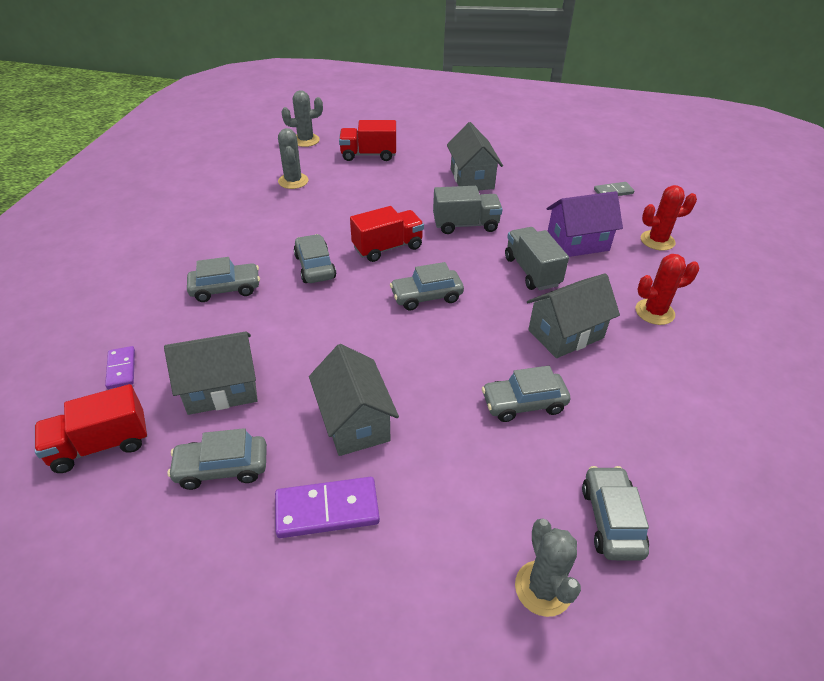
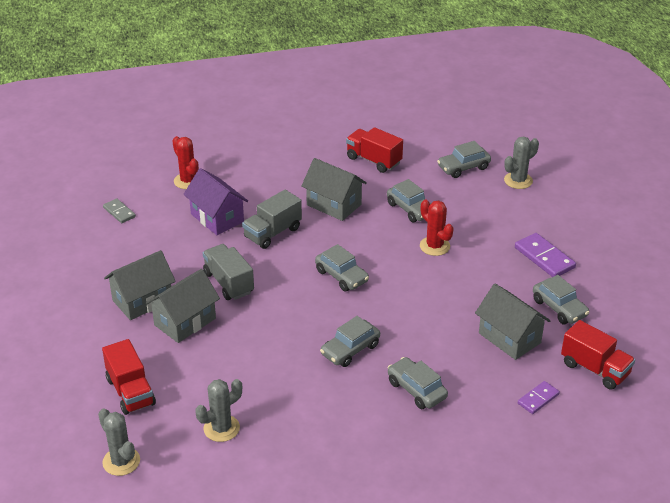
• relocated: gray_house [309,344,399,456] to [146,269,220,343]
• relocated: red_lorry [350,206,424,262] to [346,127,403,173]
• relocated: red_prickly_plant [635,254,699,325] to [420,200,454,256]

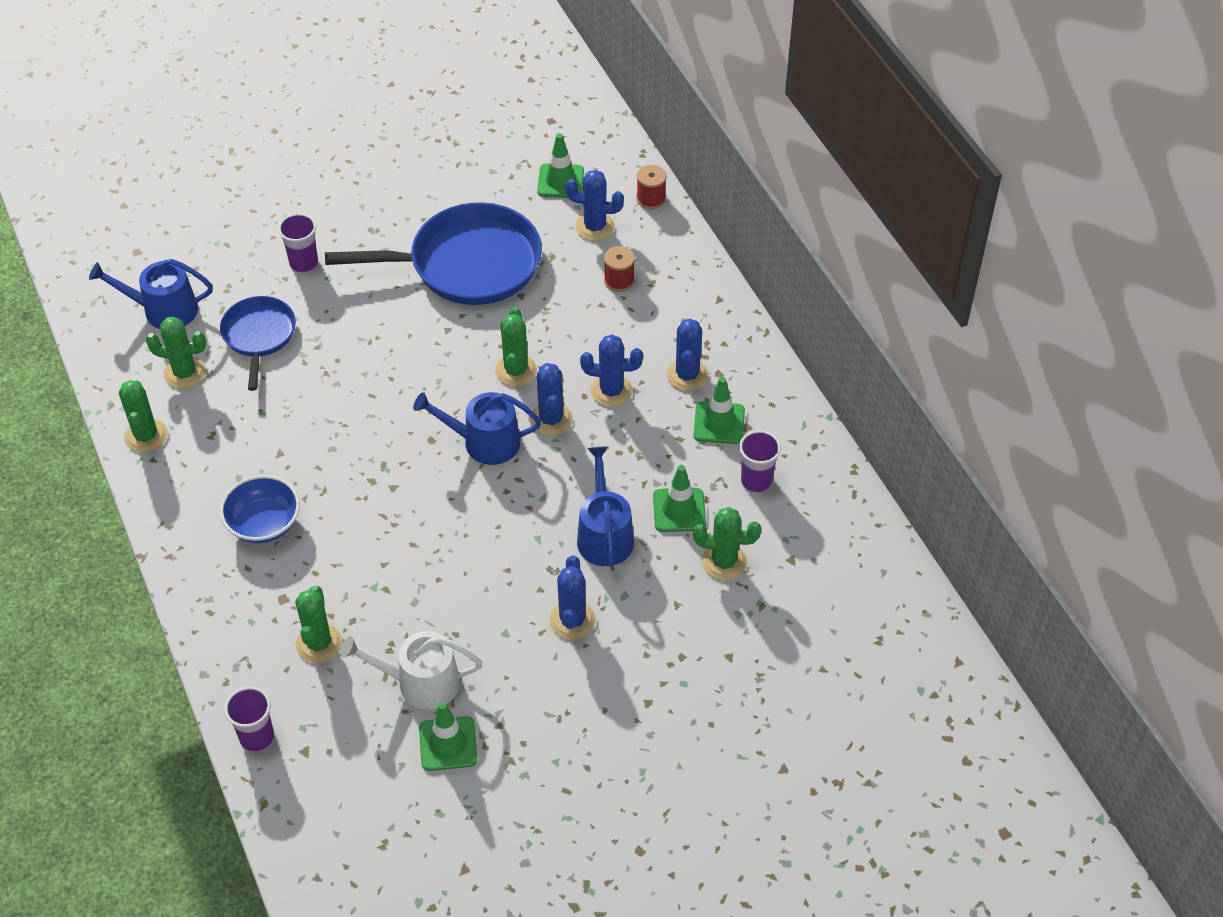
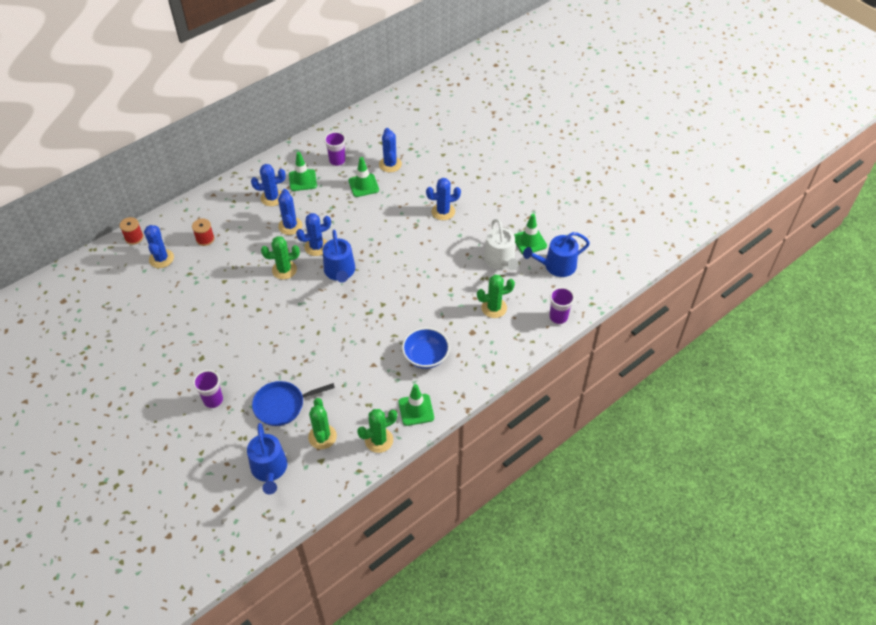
• missing: blue_skillet [325,202,542,305]
• relocated: leaf-green_safety_cone [537,133,584,198] to [399,384,434,426]
• relocated: blue_watering_can [577,446,634,567] to [523,232,590,277]
• colour: leaf-green_prickly_plant [693,507,761,580] to blue_prickly_plant [379,128,402,172]

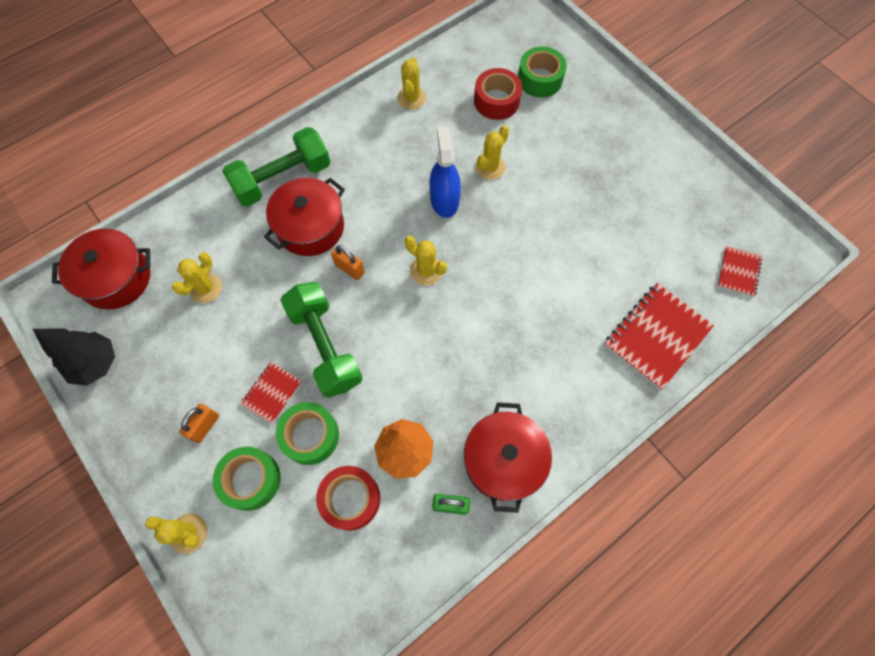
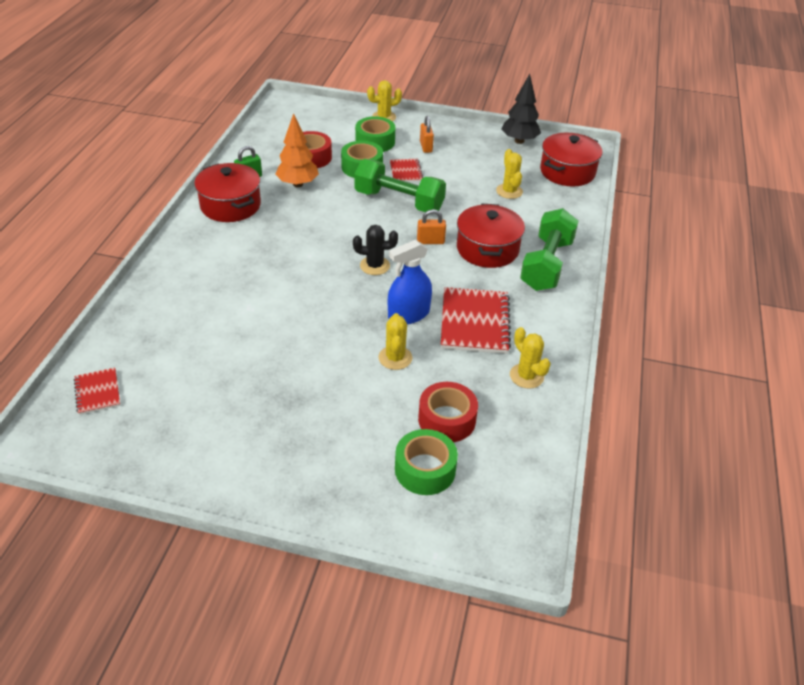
• relocated: red_notebook [604,283,714,390] to [441,287,511,354]
• colour: bright_yellow_prickly_plant [405,236,447,285] to black_prickly_plant [353,225,398,275]
• spun: blue_spray_cleaner [430,126,461,218] = [388,240,432,324] 105 degrees clockwise

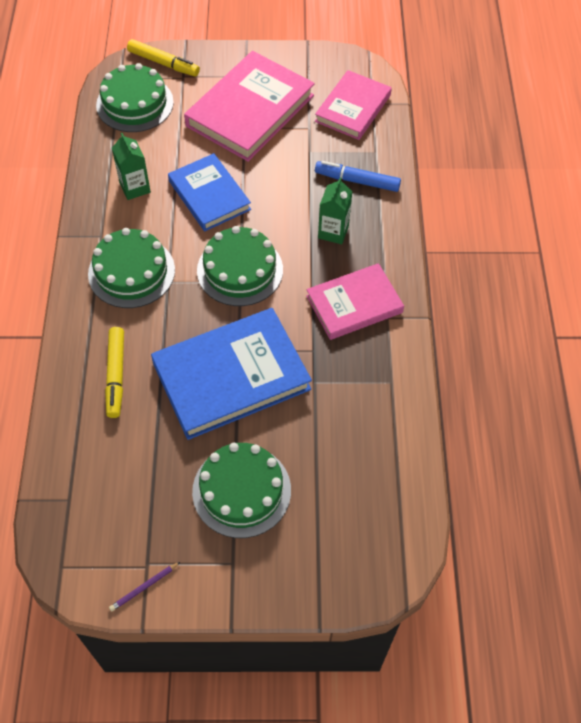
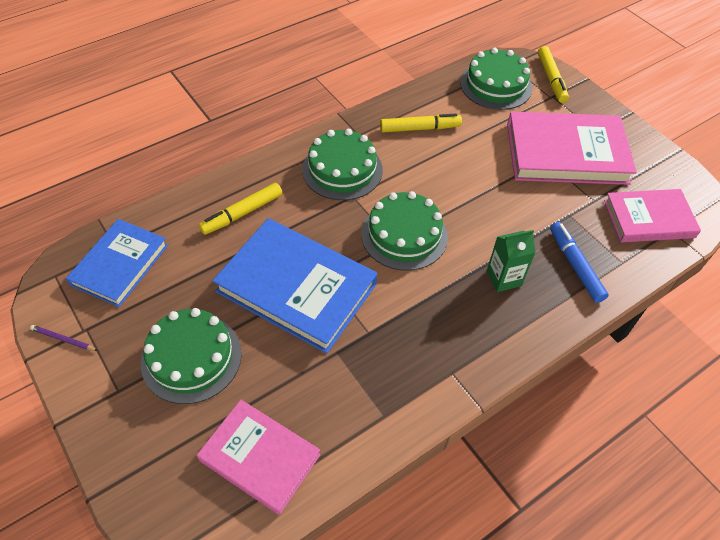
• relocated: blue_hardback [168,153,251,231] to [66,219,168,307]
• relocated: pink_hardback [306,263,404,340] to [197,400,321,515]
• exchanged: leaf-green_milk_carton [112,133,151,200] to bright_yellow_marker_pen [380,114,462,133]

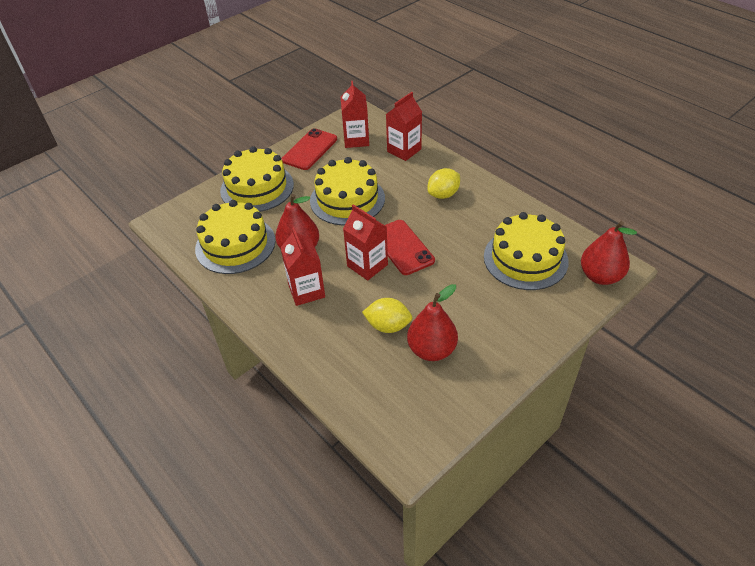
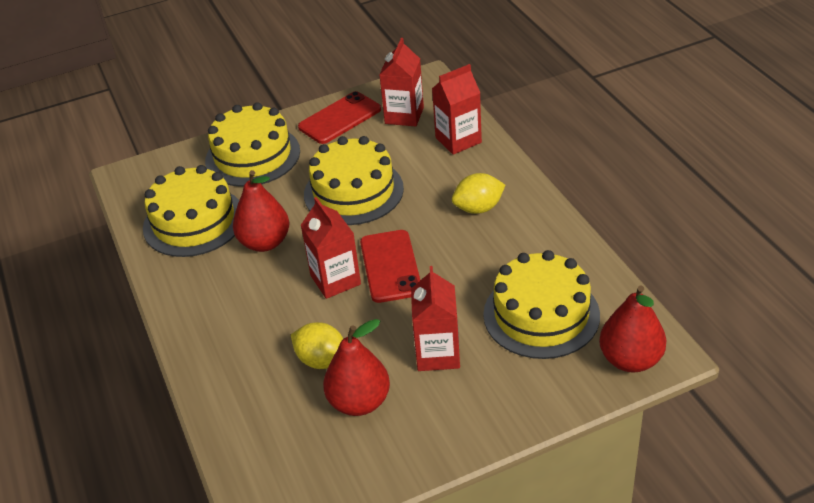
• relocated: red_milk_carton [280,227,325,306] to [411,266,460,371]

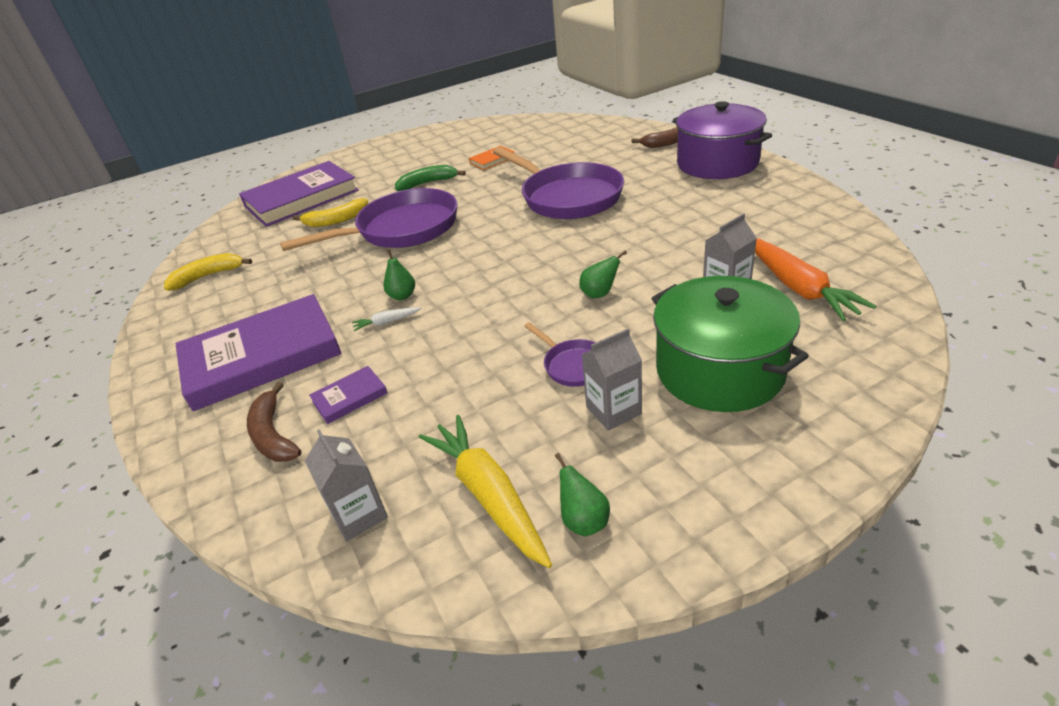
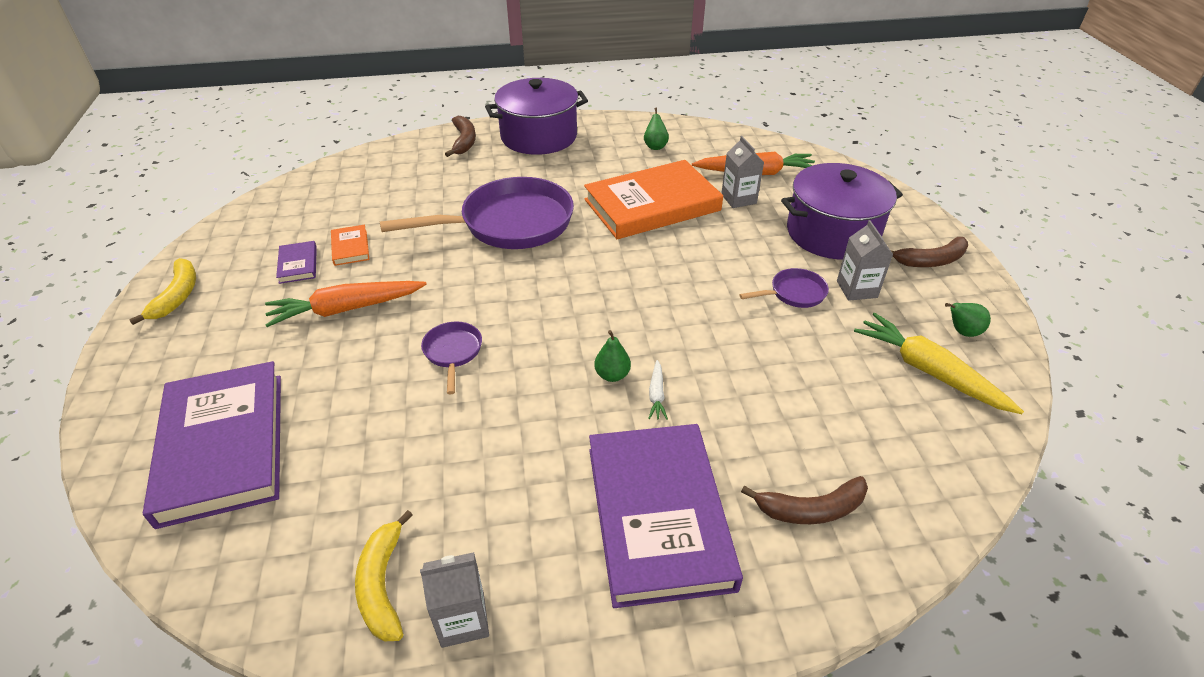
• appeared: orange_hardback [584,160,723,239]
• appeared: brown_toy_banana [891,237,968,267]
• relocated: bright_yellow_toy_banana [293,198,368,227] to [129,258,196,325]
• relocated: gray_milk_carton [305,430,388,541] to [420,552,489,648]
• relocated: royal_purple_hardback [309,366,388,424] to [276,241,317,284]
• relocated: leaf-green_pear_fruit [579,250,627,298] to [644,108,669,150]
• exchanged: leaf-green_toy_banana [395,165,466,191] to orange_root_vegetable [265,281,427,327]
• colour: leaf-green_cooking_pot [652,276,809,412] to royal_purple_cooking_pot [781,163,903,260]
• spun: bright_yellow_root_vegetable [419,415,552,568] = [854,313,1024,414] 60 degrees clockwise
• size: royal_purple_skillet [280,188,457,251] = [421,322,482,394] x0.45

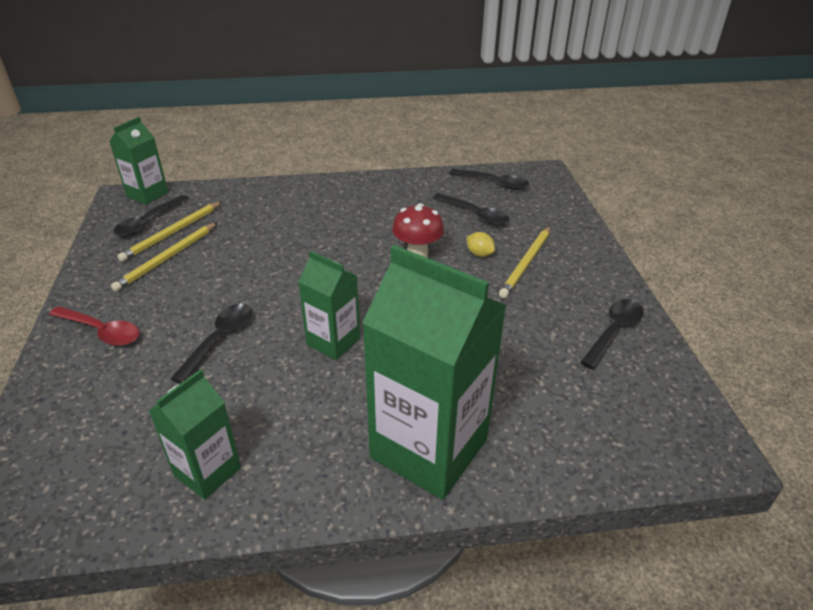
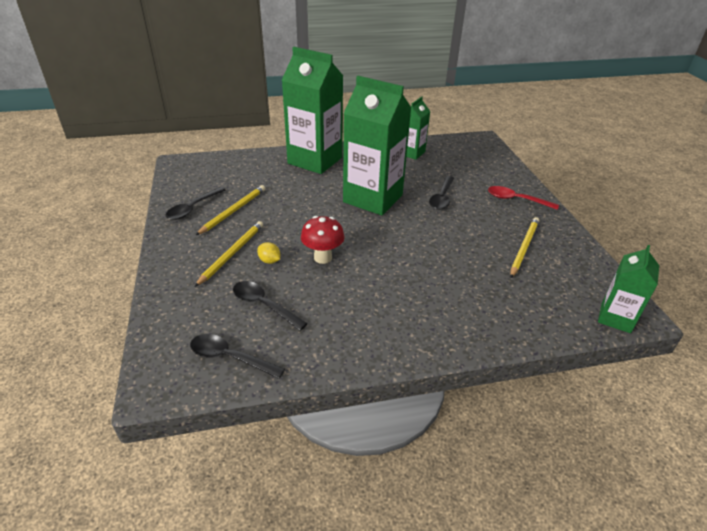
• missing: black_teaspoon [114,195,189,237]
• relocated: bright_yellow_wooden_pencil [117,201,222,262] to [196,185,265,235]
• size: leaf-green_milk_carton [298,251,360,360] = [343,76,412,215] x1.88

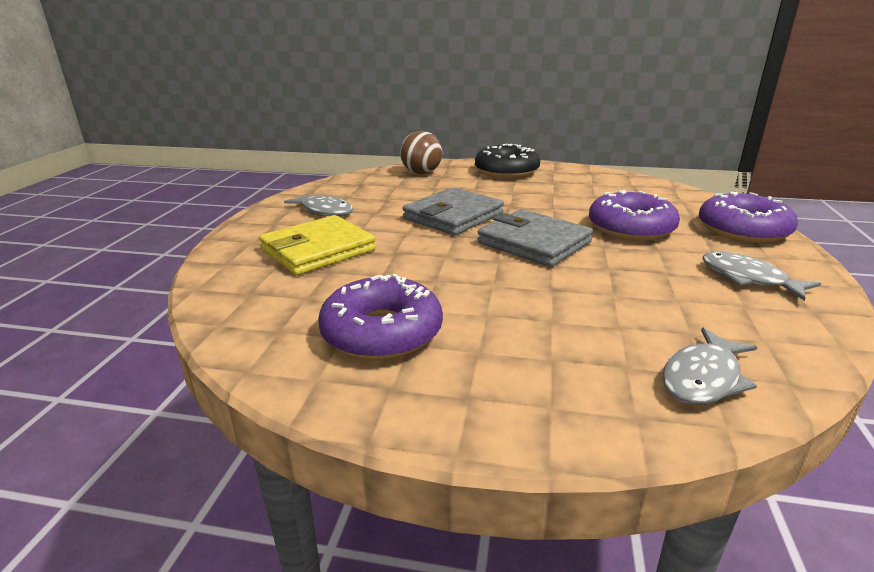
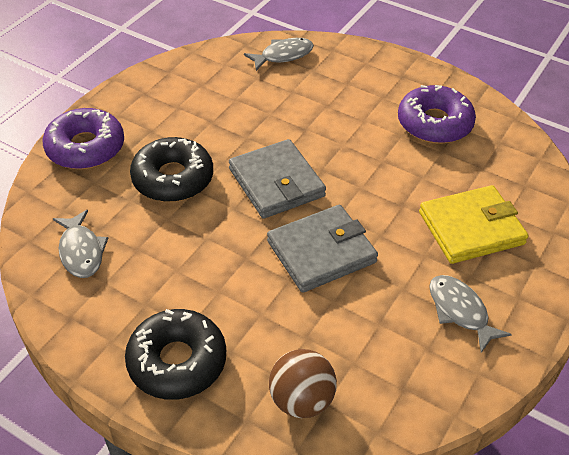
• relocated: gray_toy_fish [702,252,821,301] to [53,210,108,278]
• colour: royal_purple_glazed_donut [589,190,680,241] to black_glazed_donut [130,137,213,202]

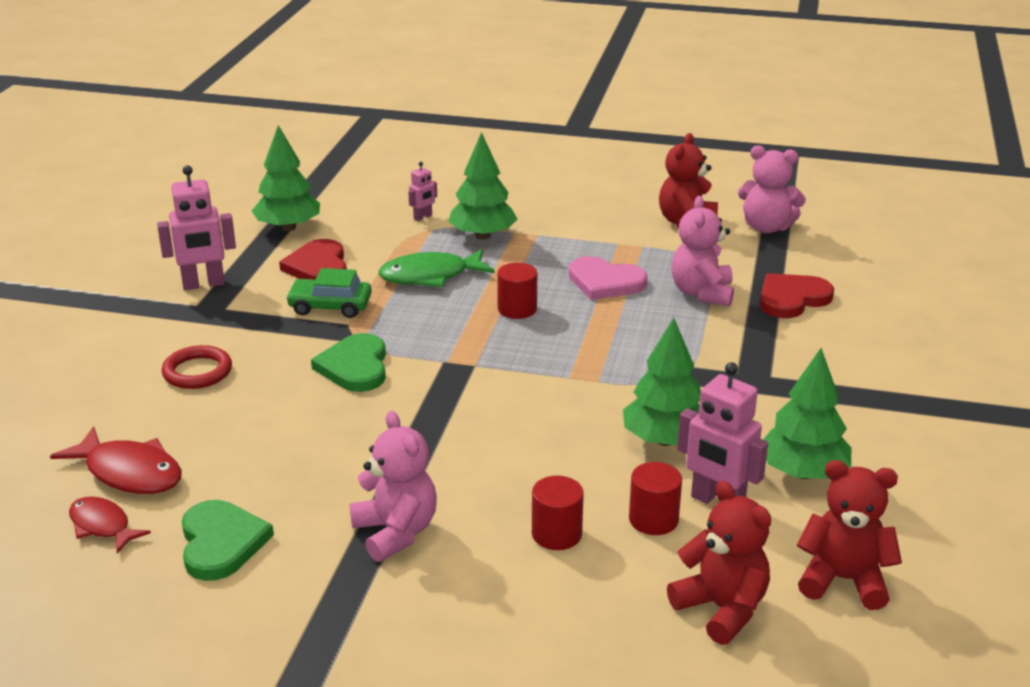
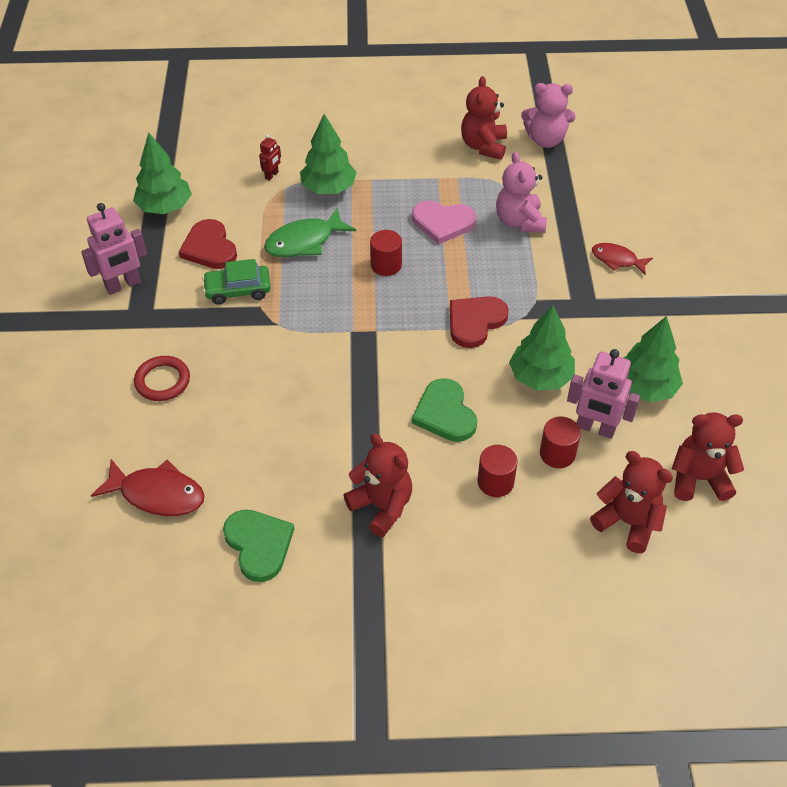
• relocated: red_toy_fish [69,496,151,553] to [592,243,653,275]
• relocated: leaf-green_heart_shape [311,333,386,392] to [412,378,477,442]
• relocated: red_heart_shape [760,273,834,318] to [450,296,509,348]
• colour: pink_stuffed_bear [350,411,437,562] to red_stuffed_bear [344,434,412,537]
• colour: pink_robot [408,162,437,221] to red_robot [259,134,281,181]

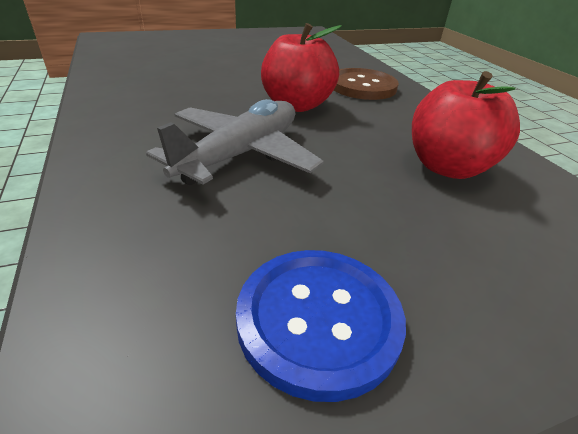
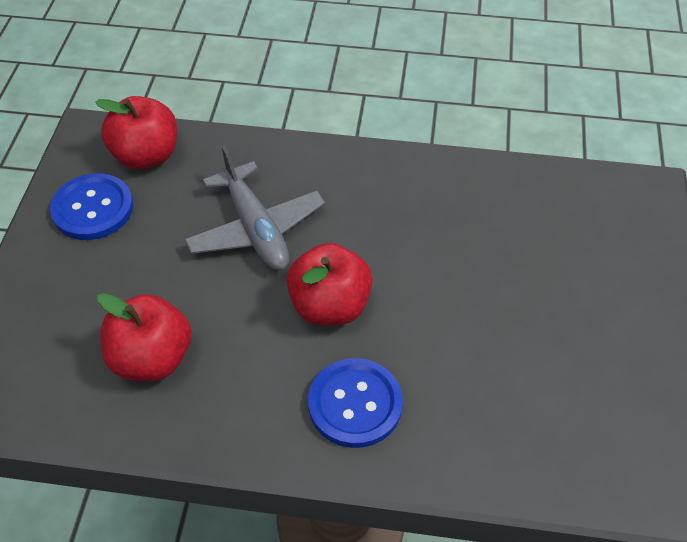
• appeared: red_apple [95,96,177,170]
• colour: brown_shirt_button [334,68,399,100] to blue_shirt_button [308,358,403,448]

